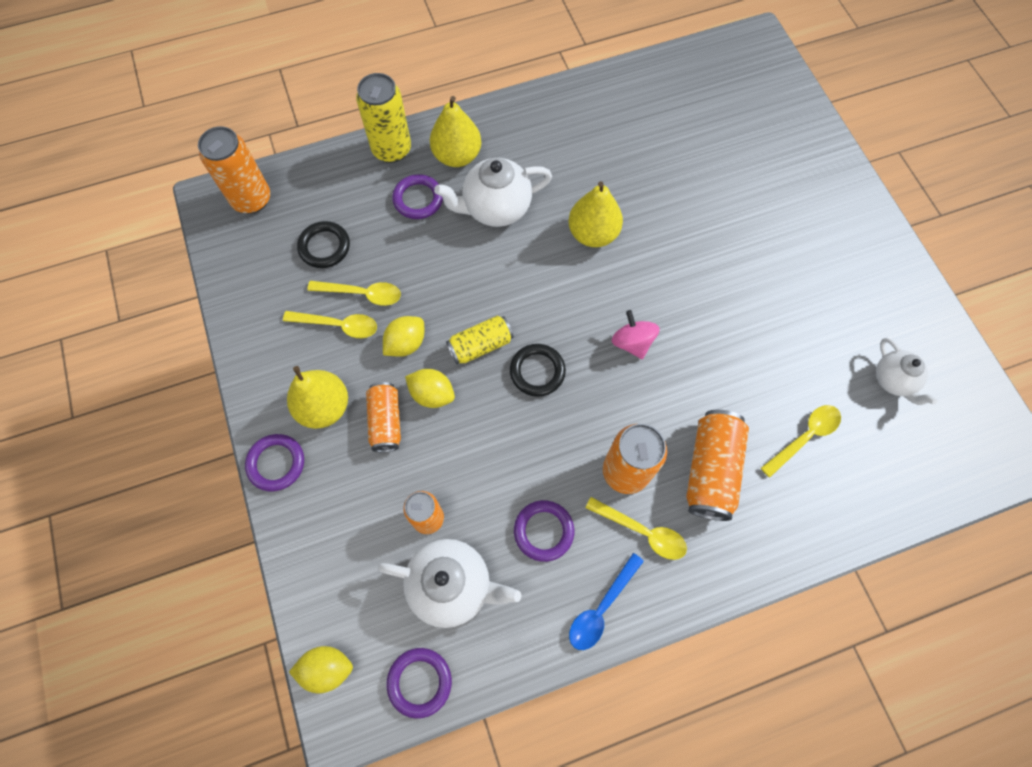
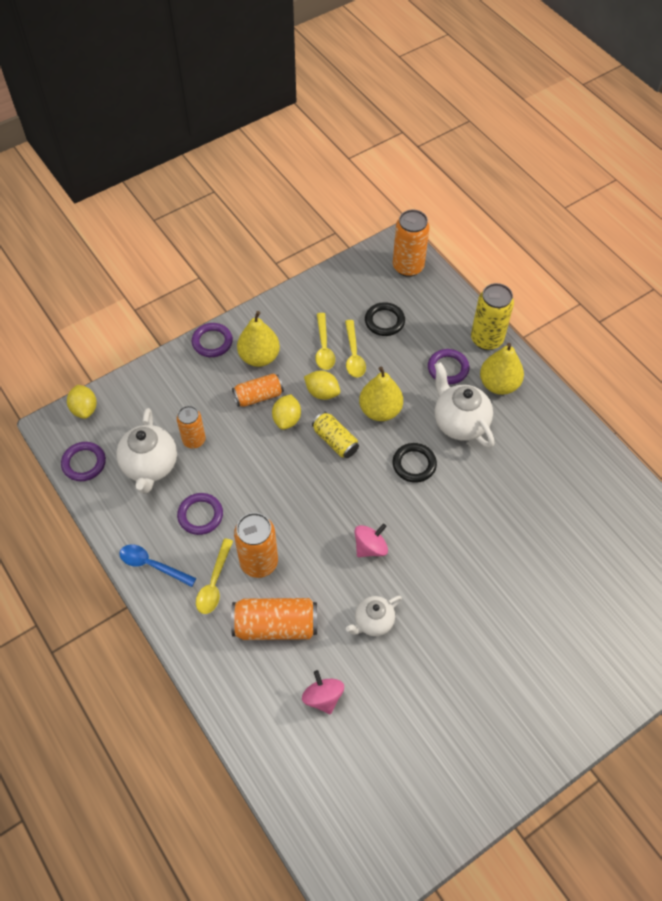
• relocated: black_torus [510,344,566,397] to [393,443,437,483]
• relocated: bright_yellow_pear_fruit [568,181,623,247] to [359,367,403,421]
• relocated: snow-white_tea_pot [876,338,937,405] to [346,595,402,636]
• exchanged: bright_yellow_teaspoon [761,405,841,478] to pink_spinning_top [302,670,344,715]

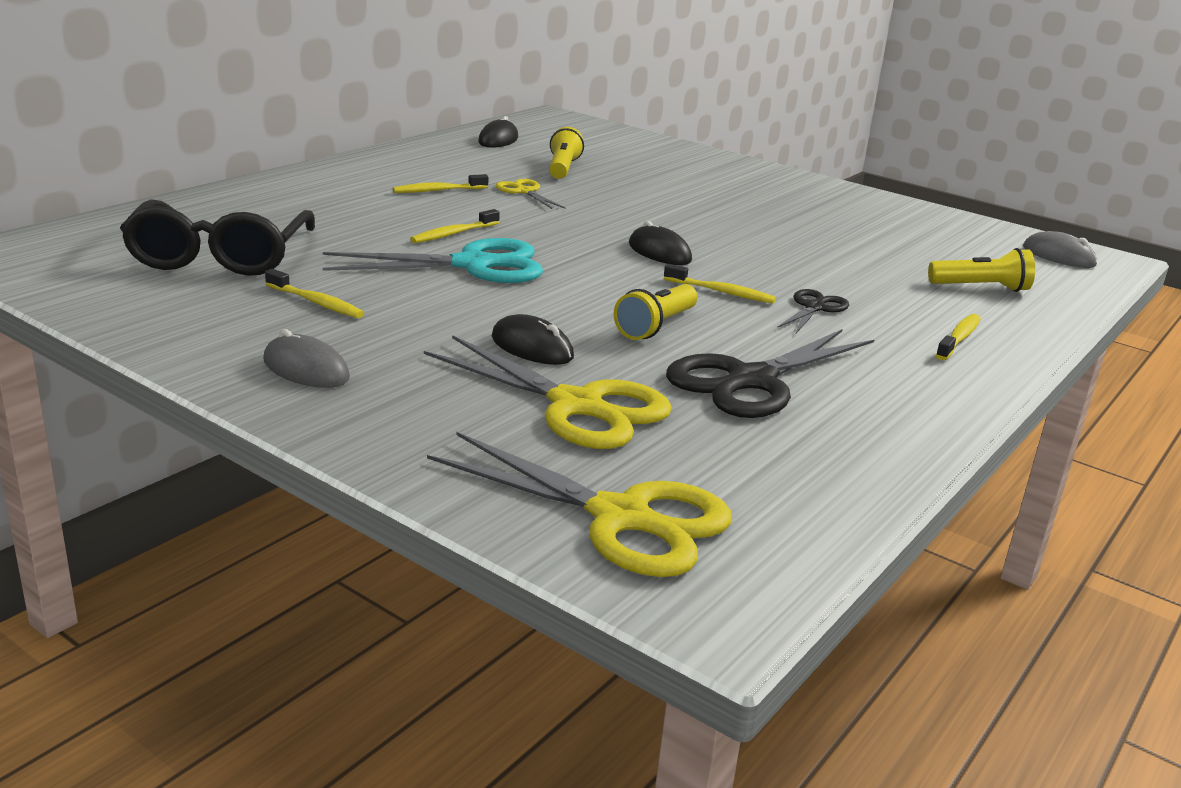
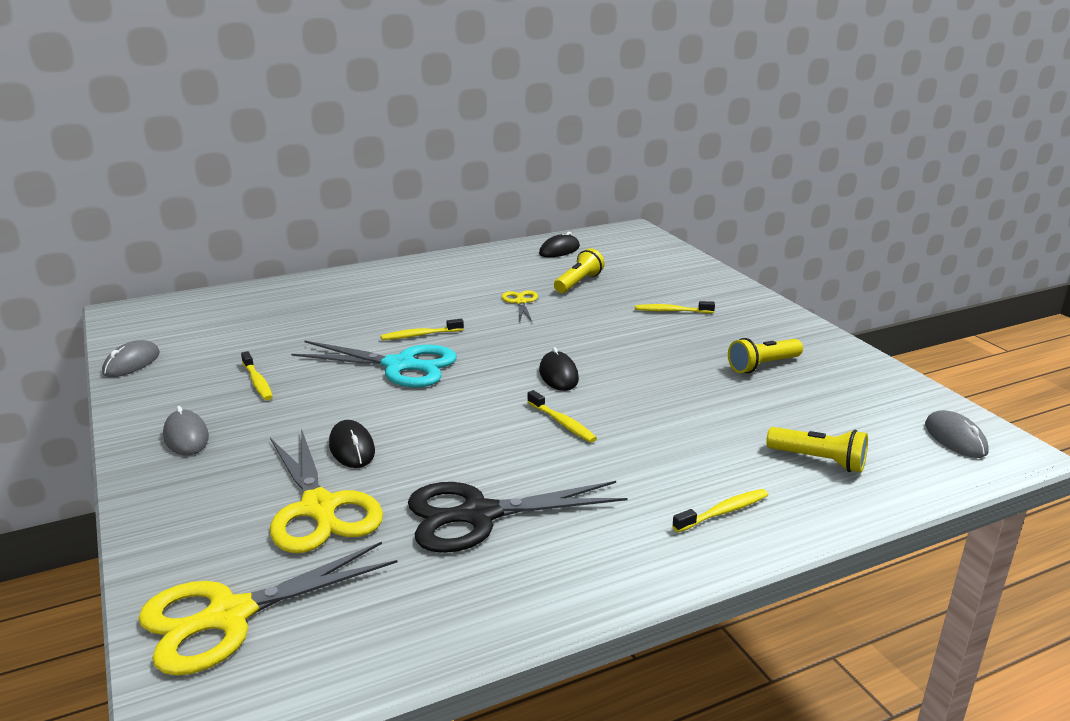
• missing: black_glasses [120,200,315,276]
• missing: black_scissors [777,289,849,333]
• appeared: gray_mouse [102,340,160,377]
• relocated: bright_yellow_dental_brush [393,174,489,193] to [635,301,715,313]
• relocated: bright_yellow_flashlight [614,284,697,340] to [728,338,803,373]
• spun: bright_yellow_scissors [427,432,732,577] = [138,542,397,676] 90 degrees clockwise

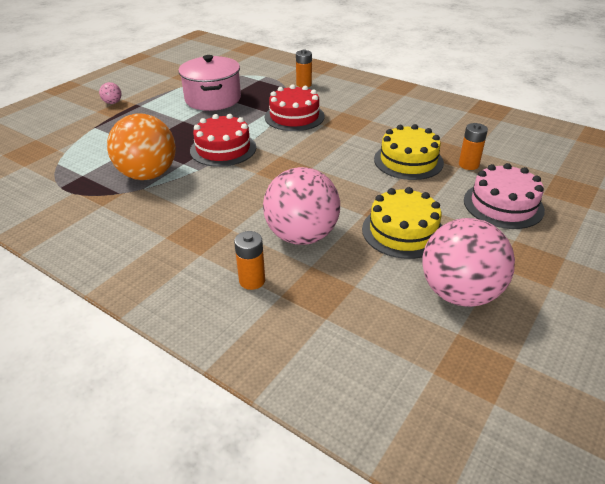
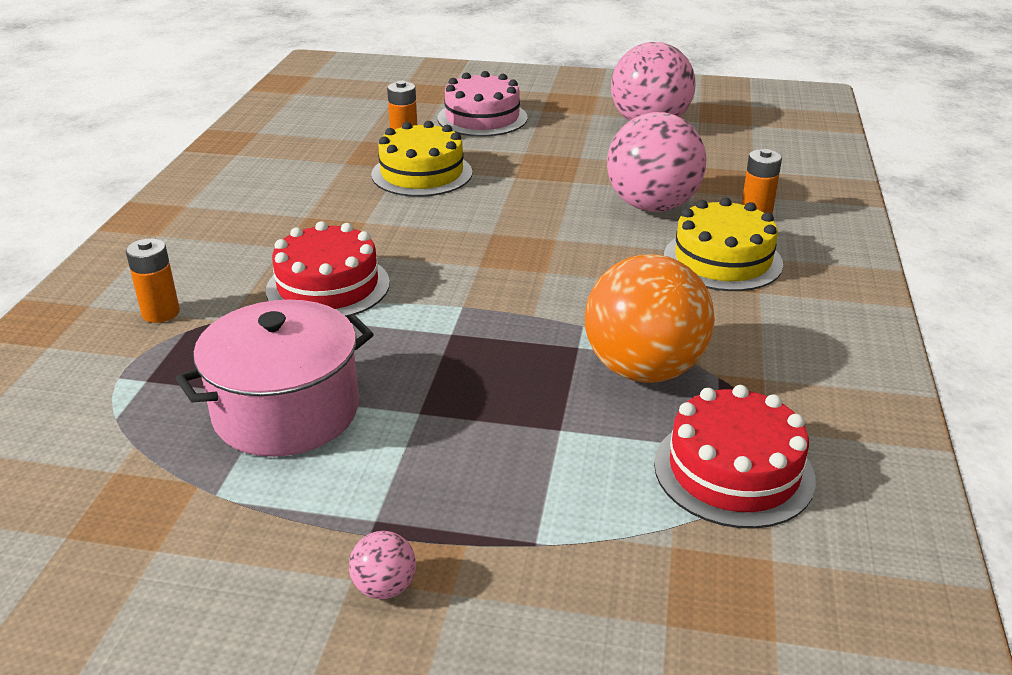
• relocated: red_gateau [190,114,256,167] to [654,385,816,529]
• relocated: bright_yellow_gateau [362,187,442,259] to [664,198,783,291]

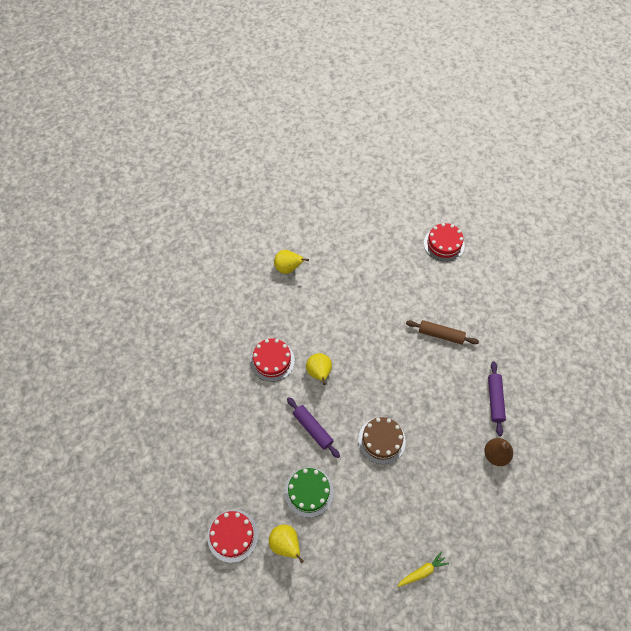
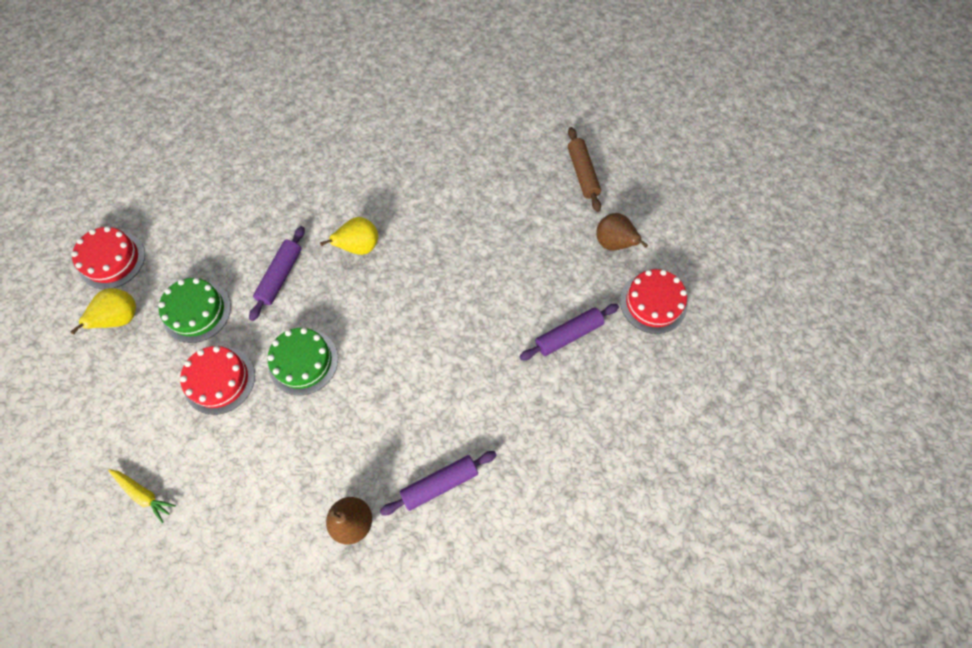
• missing: bright_yellow_pear_fruit [274,250,309,274]
• appeared: royal_purple_dough_roller [519,304,619,360]
• appeared: brown_pear_fruit [596,213,648,251]
• relocated: red_gateau [250,338,295,382] to [180,346,255,415]
• relocated: brown_dough_roller [406,320,479,344] to [568,127,601,212]
• colour: brown_gateau [358,417,406,464] to leaf-green_gateau [267,328,338,395]

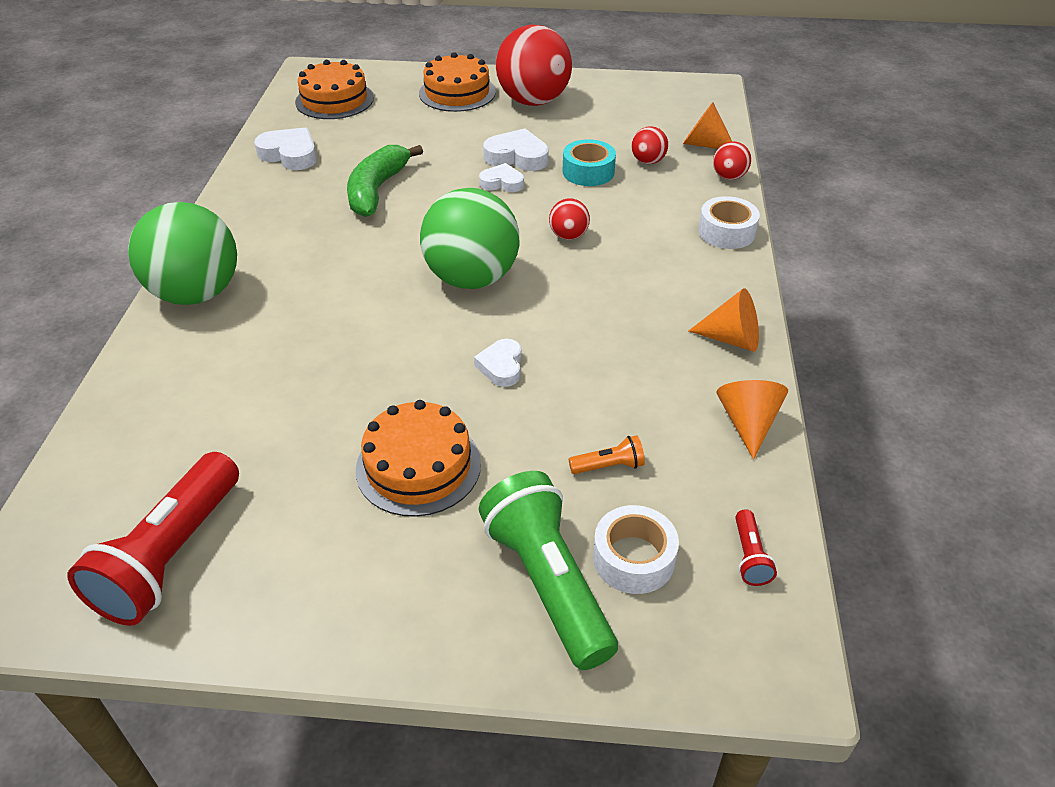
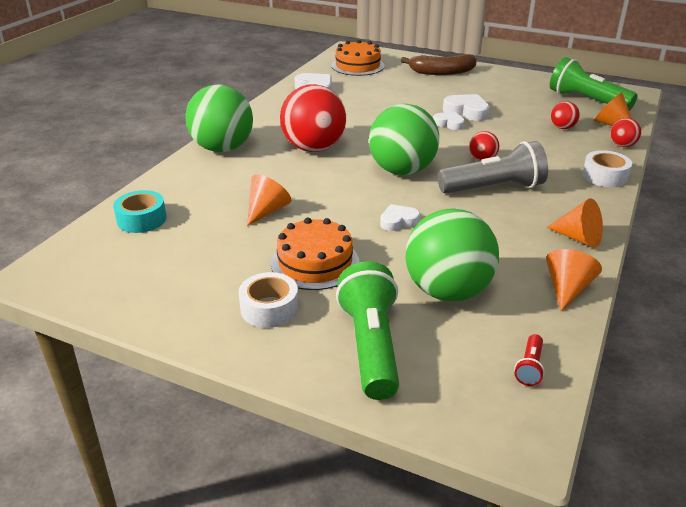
• missing: red_flashlight [67,452,239,626]
• missing: leaf-green_toy_banana [347,145,423,217]
• appeared: orange_cone_shape [247,174,291,226]
• appeared: gray_flashlight [438,141,548,194]
• appeared: leaf-green_flashlight [550,57,638,111]
• relocated: red_play_ball [496,24,572,106] to [280,84,346,152]
• relocated: turquoise_sticky_tape [563,139,616,186] to [113,190,167,233]
• relocated: snow-white_sticky_tape [593,505,679,594] to [239,272,299,328]
• exchanged: orange_gateau [419,52,496,112] to brown_toy_banana [401,54,477,75]
• exchanged: orange_flashlight [569,435,645,474] to leaf-green_play_ball [405,209,499,301]
• spun: snow-white_heart_shape [474,339,522,387] = [380,204,420,231] 45 degrees clockwise

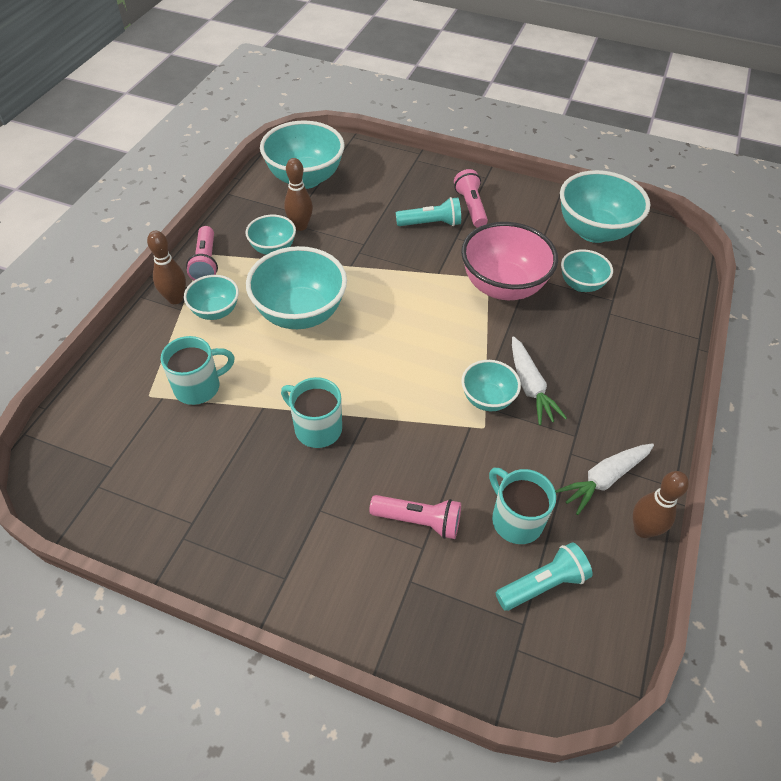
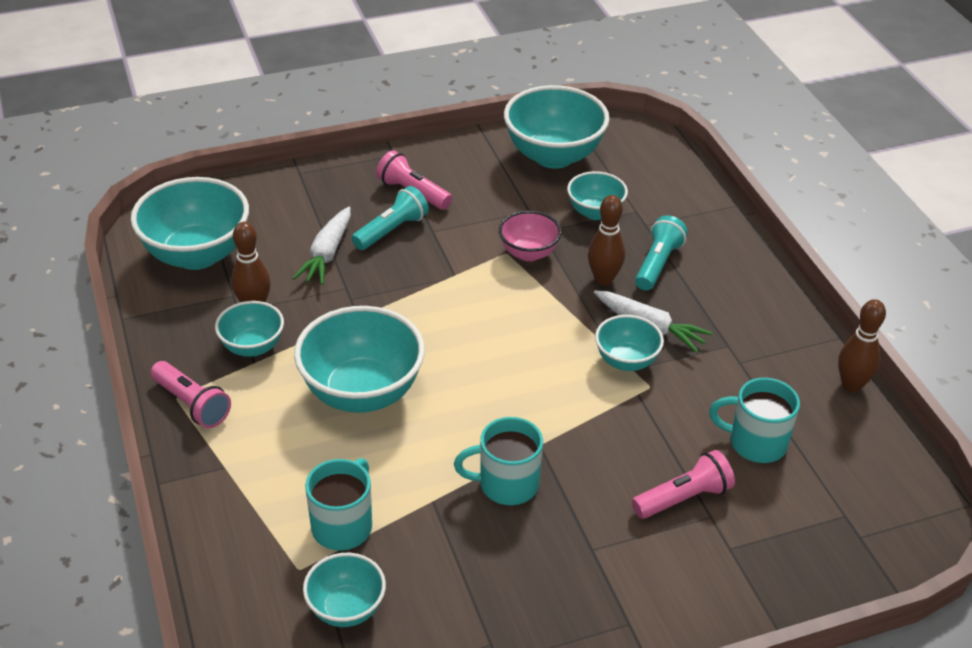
• relocated: brown_bowling_pin [147,231,186,304] to [588,195,625,285]
• relocated: turquoise_deep_dish [184,275,239,320] to [303,553,386,627]
• relocated: turquoise_flashlight [496,542,593,611] to [635,215,688,291]
• relocated: snow-white_root_vegetable [555,443,654,515] to [292,207,351,285]
• size: pink_deep_dish [461,222,558,300] = [499,211,562,261] x0.55

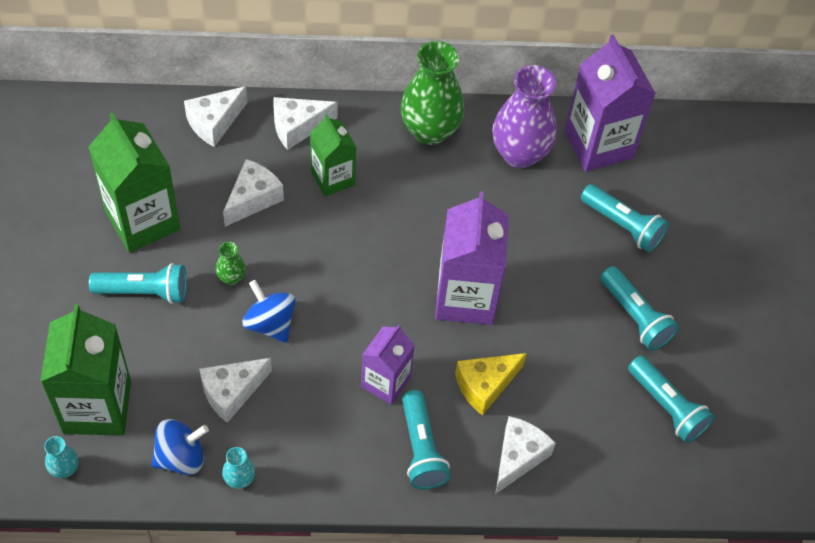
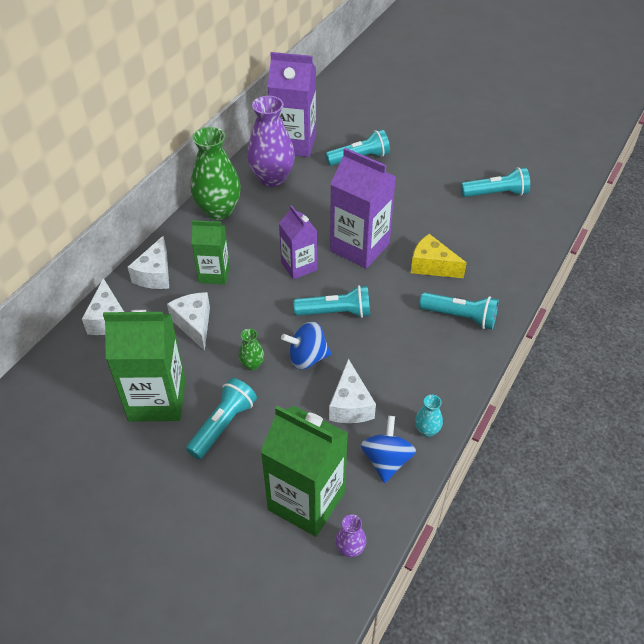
• missing: snow-white_cheese [495,416,556,494]
• relocated: royal_purple_milk_carton [361,325,415,405] to [279,205,317,279]
• relocated: turquoise_flashlight [600,266,679,350] to [294,285,370,318]
• colour: turquoise_vase [44,436,78,478] to royal_purple_vase [335,515,366,557]
• spun: bright_yellow_cheese [455,353,527,416] = [411,234,467,278] 120 degrees clockwise

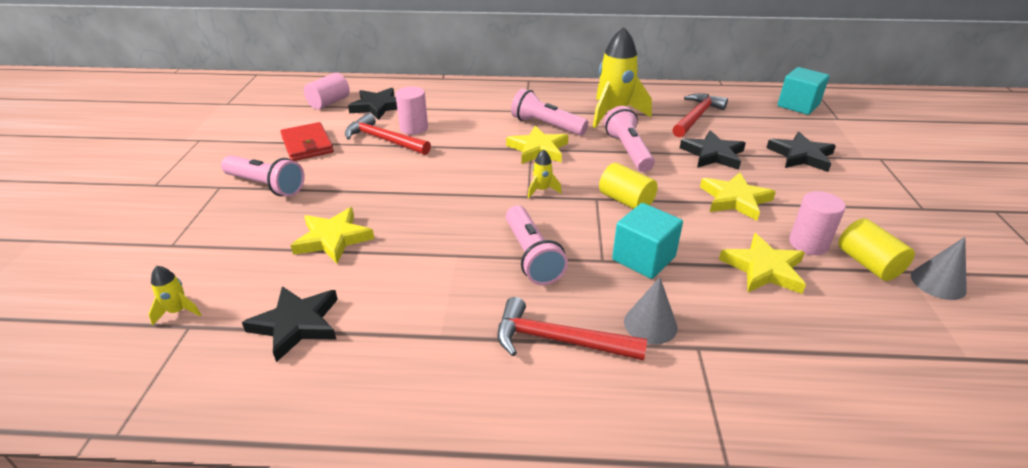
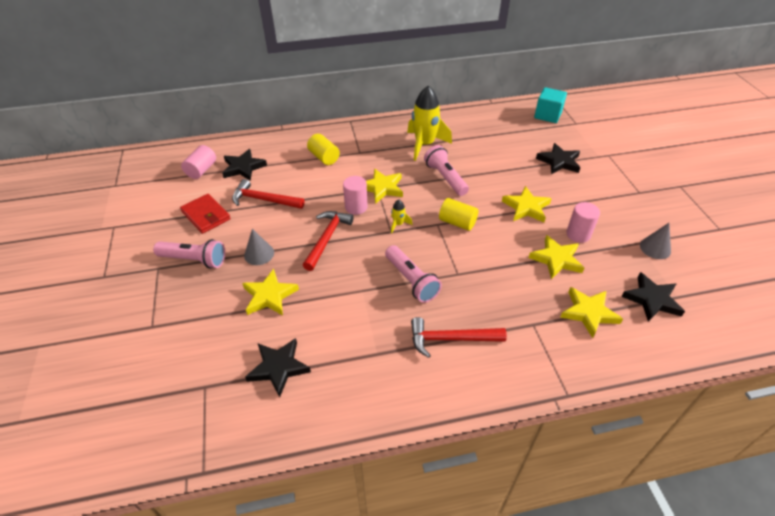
• missing: bright_yellow_spaceship [149,266,201,326]
• missing: pink_flashlight [511,89,588,135]
• missing: turquoise_block [612,203,683,279]
• appeared: bright_yellow_five-pointed_star [560,287,623,338]
• relocated: pink_cylinder_shape [395,87,428,135] to [343,176,368,215]
• relocated: gray_cone_shape [624,277,678,344] to [244,229,274,265]
• relocated: red_claw_hammer [672,94,728,137] to [303,211,354,271]
• relocated: black_five-pointed_star [680,130,746,170] to [621,272,685,322]
• relocated: bright_yellow_cylinder_shape [838,218,915,281] to [307,134,340,165]

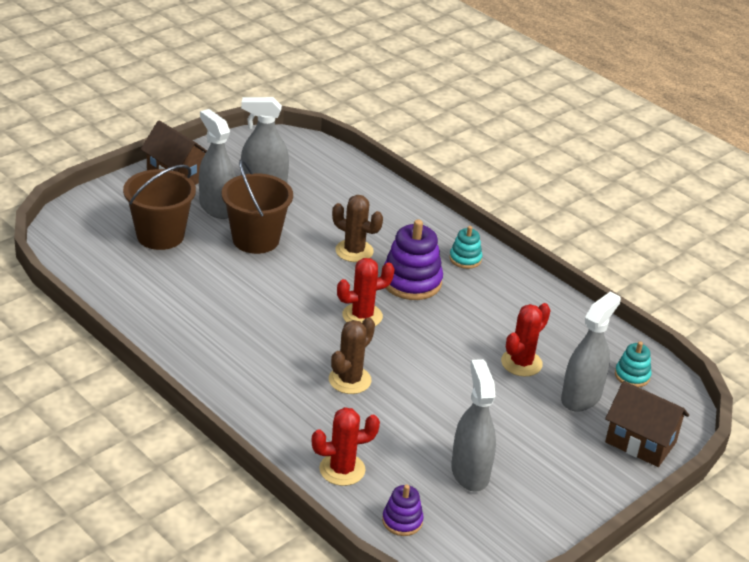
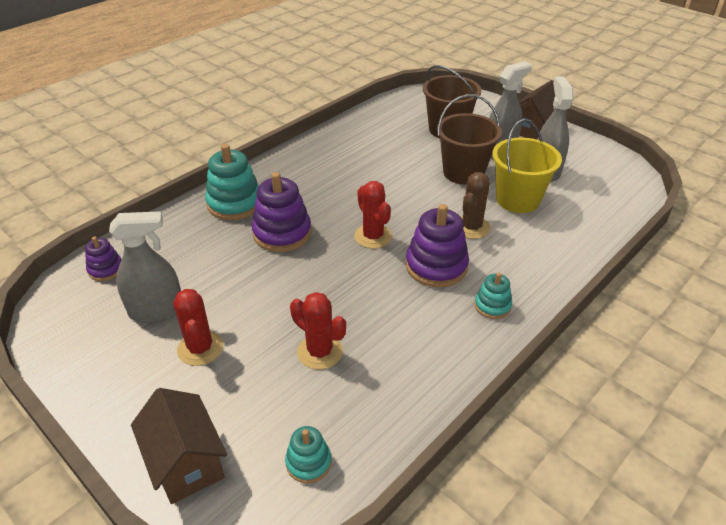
• missing: gray_spray_cleaner [561,292,621,412]
• appeared: turquoise_stacking_rings [205,144,259,220]
• appeared: bright_yellow_sand_bucket [492,119,562,213]
• relocated: red_prickly_plant [311,407,380,486] to [173,289,223,366]
• exchanged: brown_prickly_plant [329,317,375,394] to royal_purple_stacking_rings [252,172,311,252]
• spun: brown_house [605,381,689,467] = [131,388,227,504] 60 degrees counterclockwise

